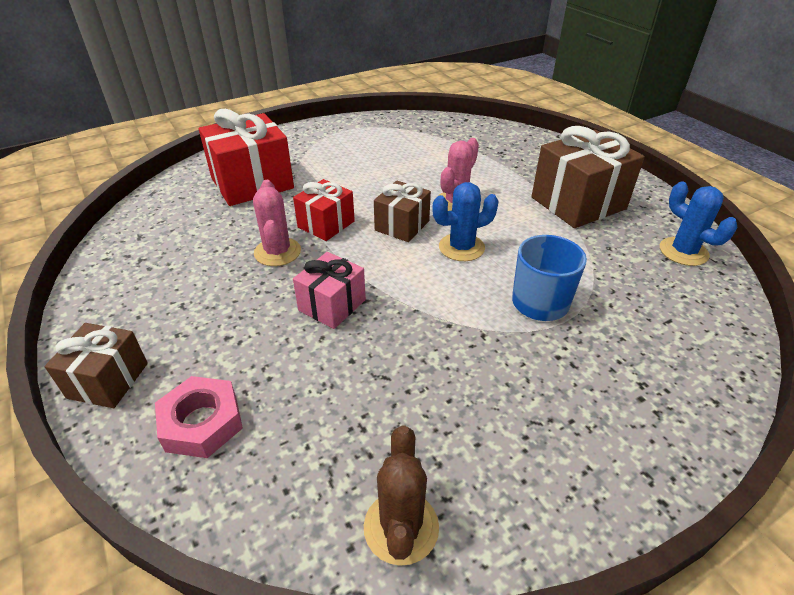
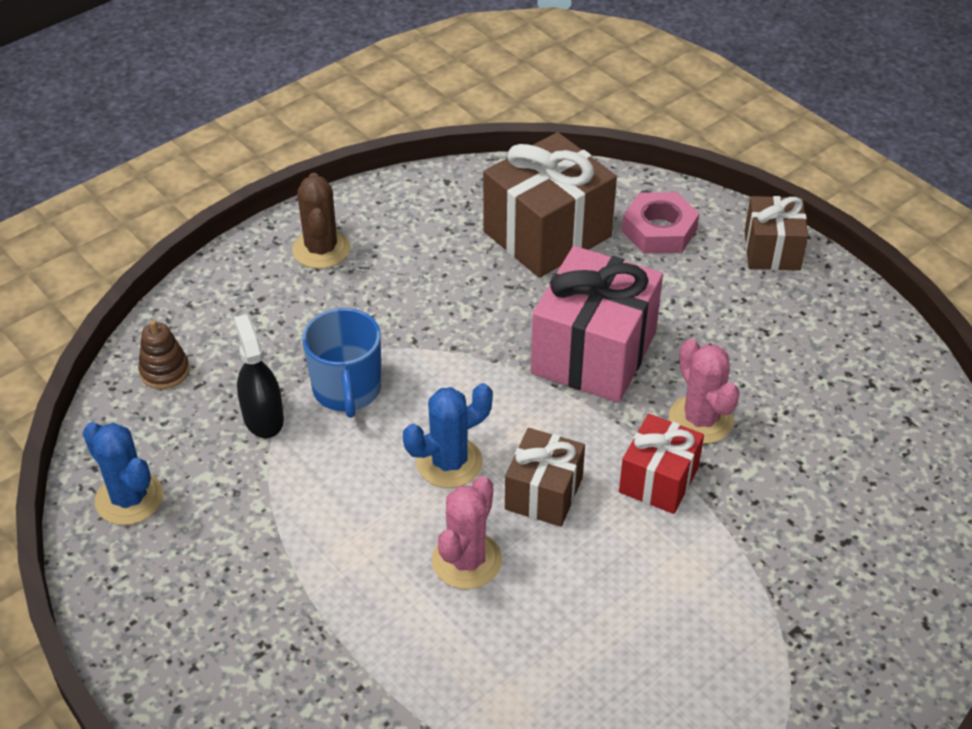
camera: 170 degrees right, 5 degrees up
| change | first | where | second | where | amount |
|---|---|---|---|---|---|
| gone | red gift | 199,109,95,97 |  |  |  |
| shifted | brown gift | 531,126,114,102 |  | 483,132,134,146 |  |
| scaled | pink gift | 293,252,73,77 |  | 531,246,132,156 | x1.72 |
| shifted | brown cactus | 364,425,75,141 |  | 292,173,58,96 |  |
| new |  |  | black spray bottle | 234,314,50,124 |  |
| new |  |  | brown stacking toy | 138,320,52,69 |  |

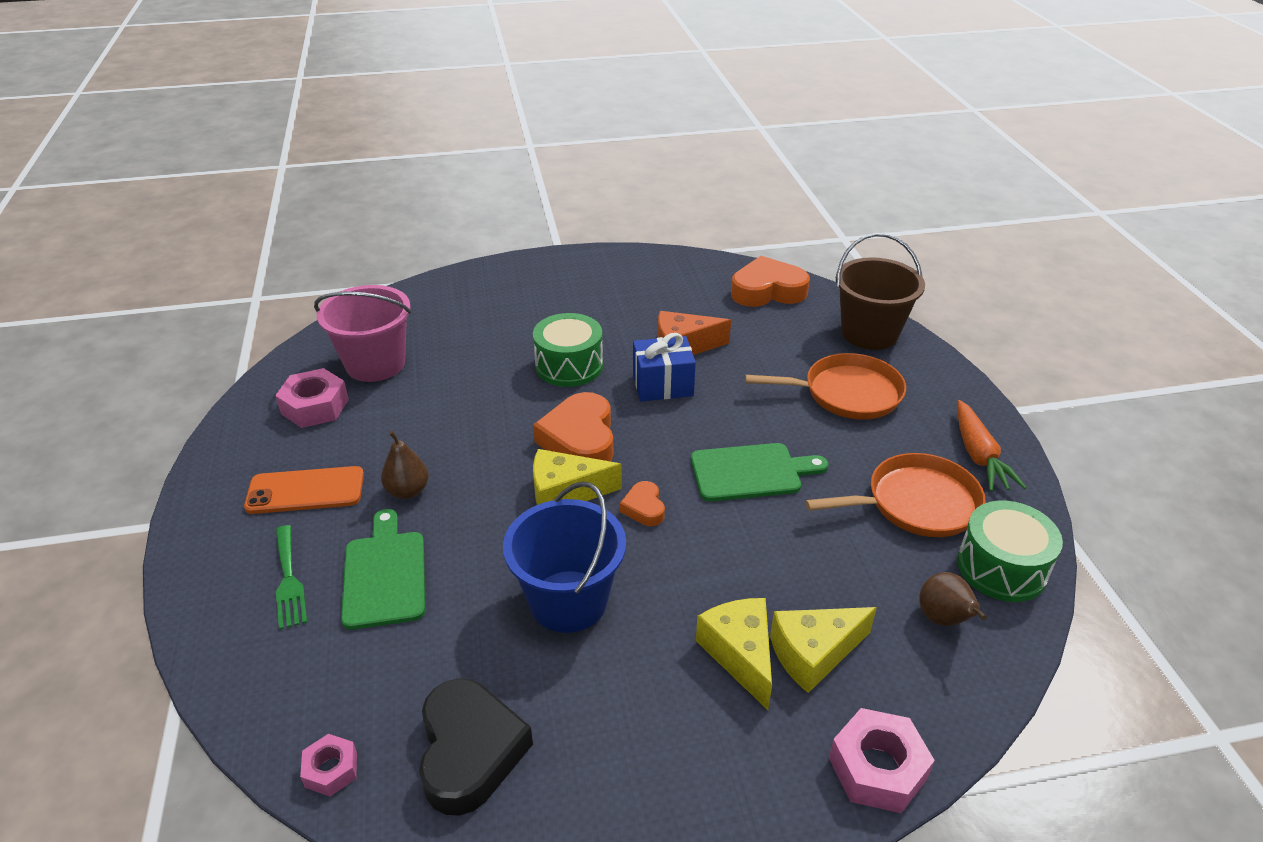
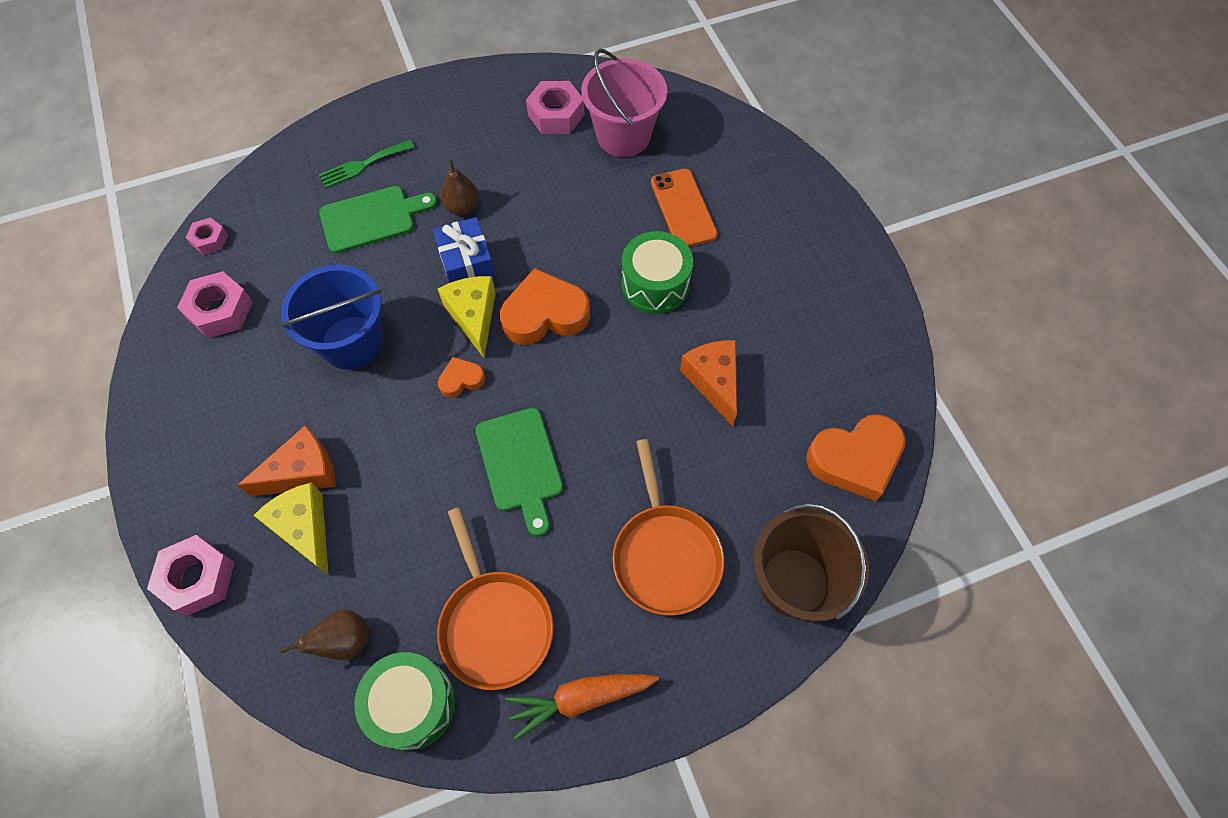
camera: 80 degrees right, 25 degrees up
| change | first | where | second | where | amount |
|---|---|---|---|---|---|
| rotated | orange heart | 731,256,79,51 |  | 806,414,100,87 | 90 degrees clockwise |
| shifted | blue gift | 633,333,63,68 |  | 433,217,63,66 |  |
| shifted | orange phone | 244,466,120,48 |  | 651,169,67,78 |  |
| repainted | yellow cheese | 696,598,76,112 | orange cheese | 237,426,99,70 |  |
| swapped | black heart | 419,678,114,138 | pink nut | 177,271,76,67 |  |

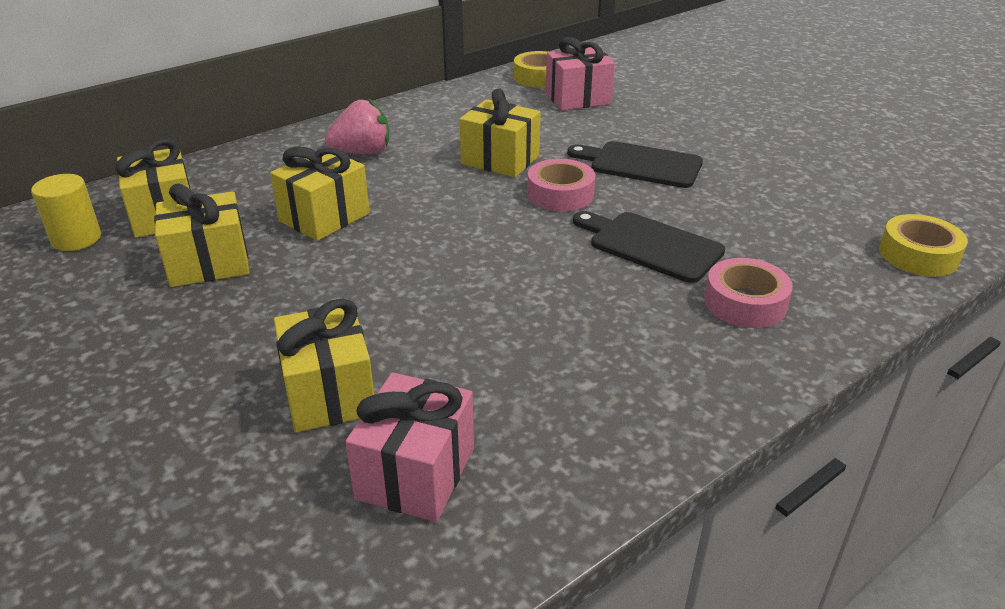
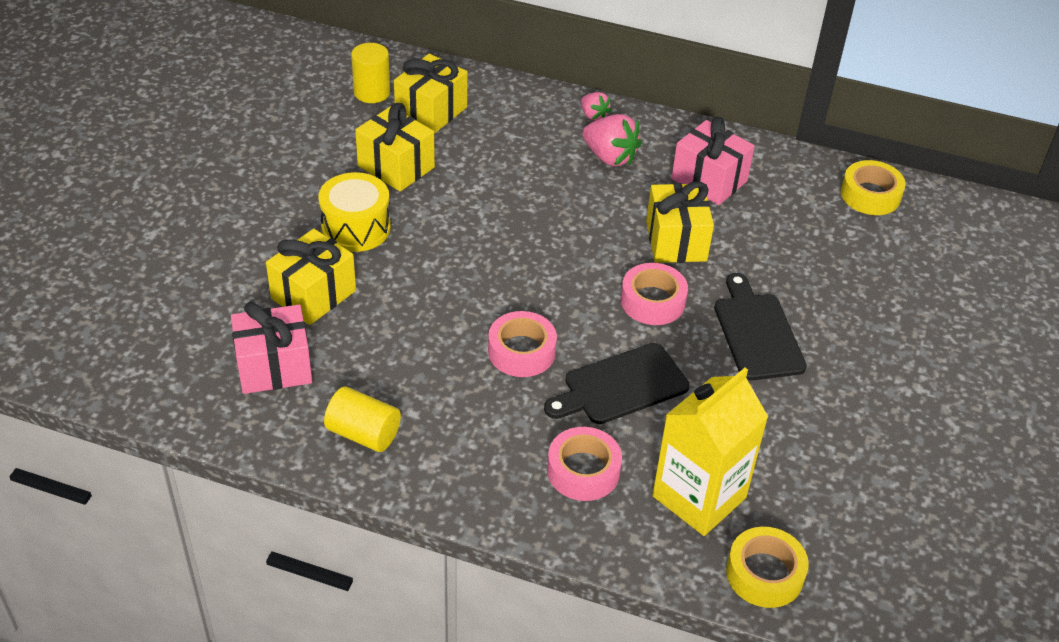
camera: 55 degrees right, 10 degrees up
| change | first | where | second | where | amount |
|---|---|---|---|---|---|
| shifted | pink gift | 546,37,69,74 |  | 671,117,84,88 |  |
| gone | yellow gift | 270,147,100,94 |  |  |  |
| rotated | black cutting board | 573,211,152,72 |  | 544,343,145,81 | 120 degrees counterclockwise |
| new |  |  | pink strawberry | 581,92,31,29 |  |
| new |  |  | yellow drum | 319,172,72,80 |  |
| new |  |  | pink tape | 488,311,69,66 |  |
| new |  |  | yellow carton | 652,368,116,168 |  |
| new |  |  | yellow cylinder | 324,387,77,65 |  |

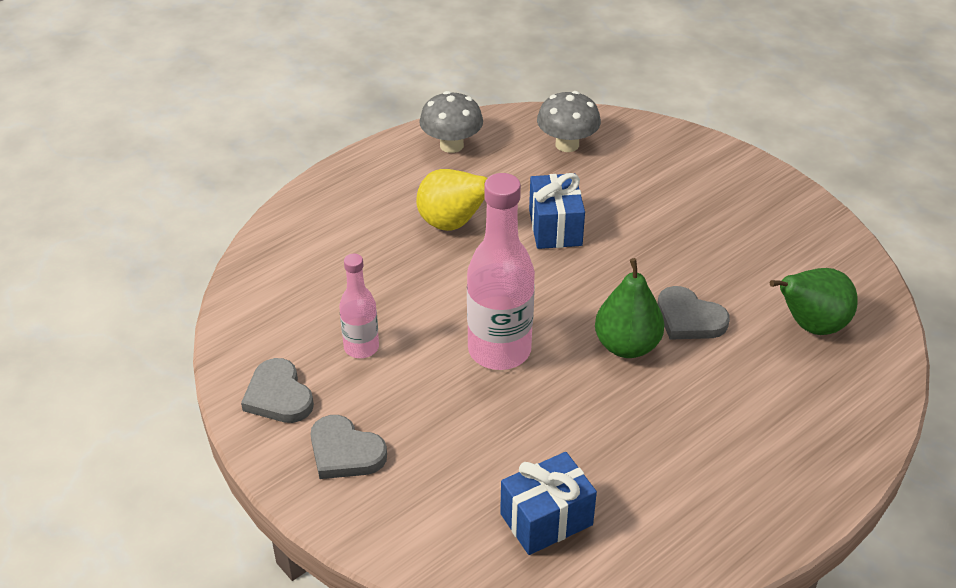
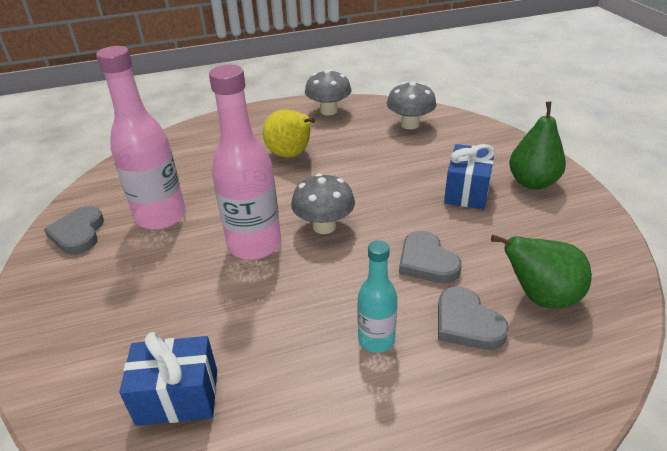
camera: 25 degrees right, 5 degrees down
| change | first | where | second | where | amount |
|---|---|---|---|---|---|
| shifted | blue gift | 529,173,56,76 |  | 444,144,51,65 |  |
| scaled | pink bottle | 339,254,40,104 |  | 96,46,90,184 | x1.79 |
| shifted | green pear | 595,258,69,100 |  | 509,101,57,88 |  |
| shifted | grey heart | 311,415,76,64 |  | 438,287,71,63 |  |
| new |  |  | grey mushroom | 291,173,64,61 |  |
| new |  |  | turquoise bottle | 357,240,40,113 |  |

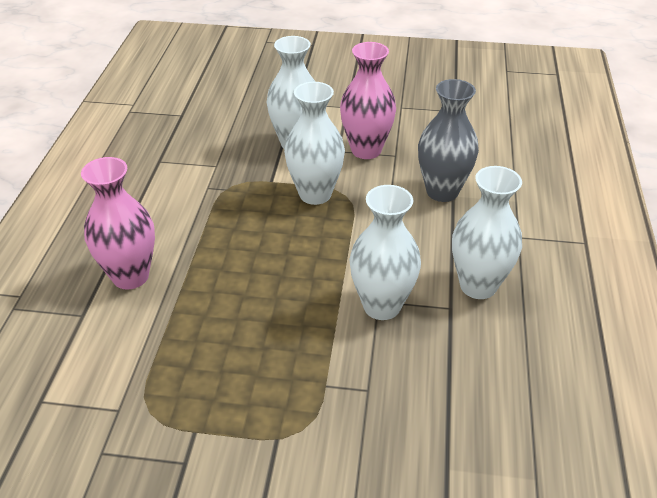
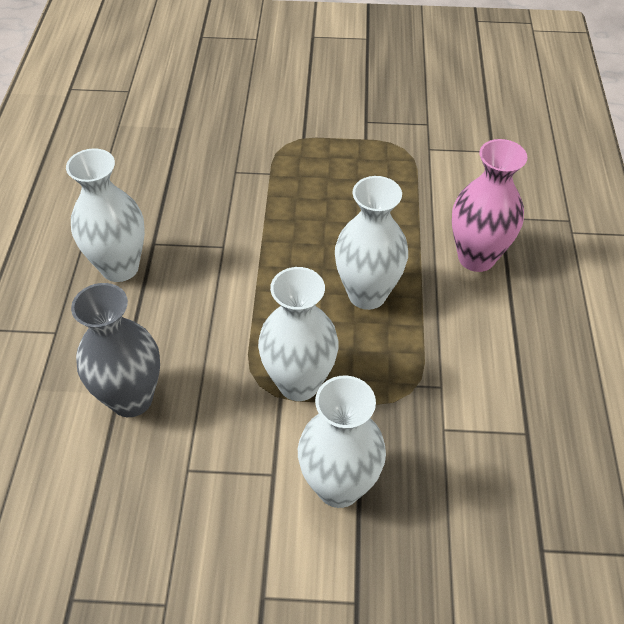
camera: 175 degrees right, 10 degrees up
| change | first | where | second | where | amount |
|---|---|---|---|---|---|
| gone | pink vase | 340,42,56,117 |  |  |  |
| shifted | white vase | 349,185,72,135 |  | 335,176,73,134 |  |

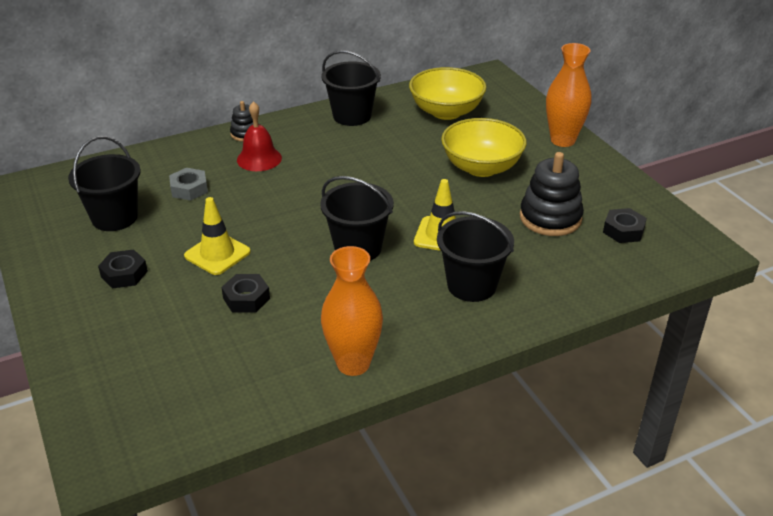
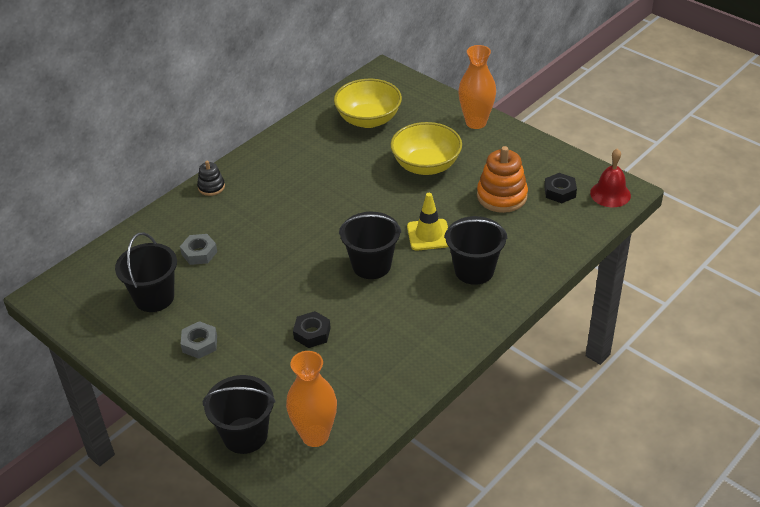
camera: 20 degrees left, 5 degrees up
| change | first | where | second | where | amount |
|---|---|---|---|---|---|
| shifted | black bucket | 321,50,60,76 |  | 203,375,72,79 |  |
| shifted | red bell | 237,101,45,70 |  | 590,148,41,59 |  |
| repainted | black stacking toy | 520,152,64,84 | orange stacking toy | 477,146,51,67 |  |
| gone | yellow traffic cone | 184,197,67,78 |  |  |  |
| shifted | orange vase | 321,246,62,130 |  | 286,351,51,96 |  |
| repainted | black nut | 98,249,50,40 | grey nut | 181,321,36,38 |  |

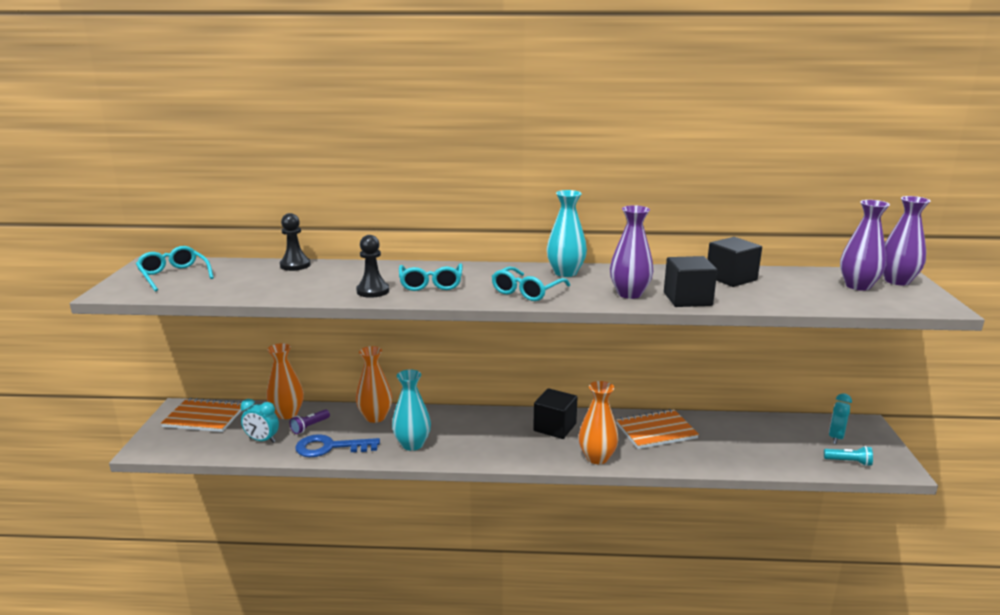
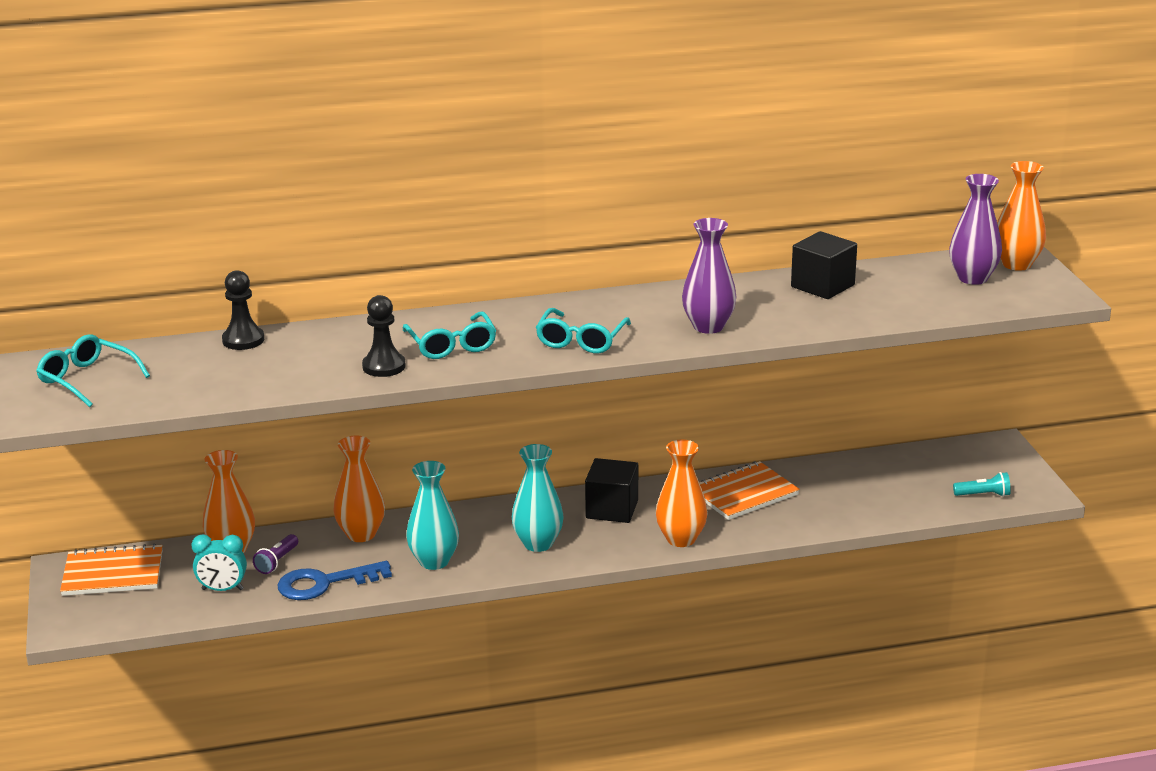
camera: 15 degrees left, 5 degrees up
| change | first | where | second | where | amount |
|---|---|---|---|---|---|
| shifted | turquoise vase | 547,190,40,87 |  | 512,444,52,108 |  |
| repainted | purple vase | 883,196,47,89 | orange vase | 997,161,49,110 |  |
| gone | black cube | 664,256,53,51 |  |  |  |
| gone | turquoise clock | 829,393,23,51 |  |  |  |

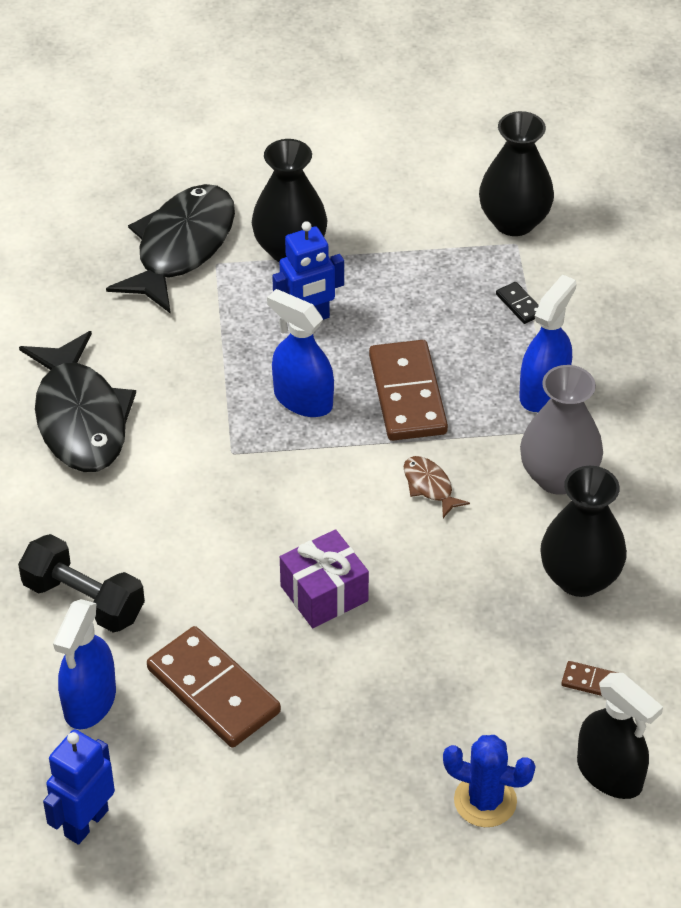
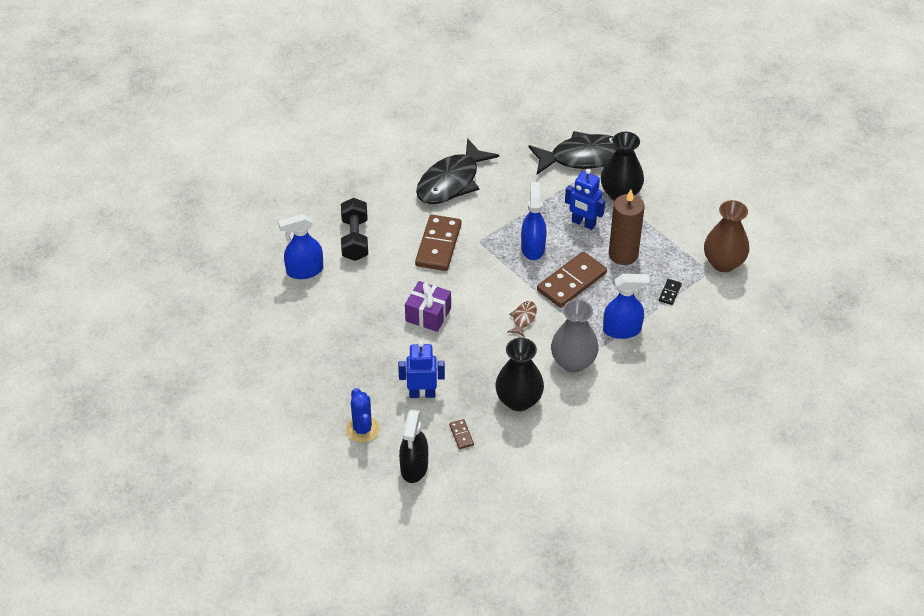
camera: 55 degrees right, 0 degrees up
| change | first | where | second | where | amount |
|---|---|---|---|---|---|
| repainted | black vase | 479,111,75,125 | brown vase | 704,200,45,72 |  |
| shifted | brown domino | 147,626,134,122 |  | 415,215,46,56 |  |
| shifted | blue robot | 43,729,72,116 |  | 398,341,47,57 |  |
| new |  |  | brown candle | 609,189,35,76 |  |

